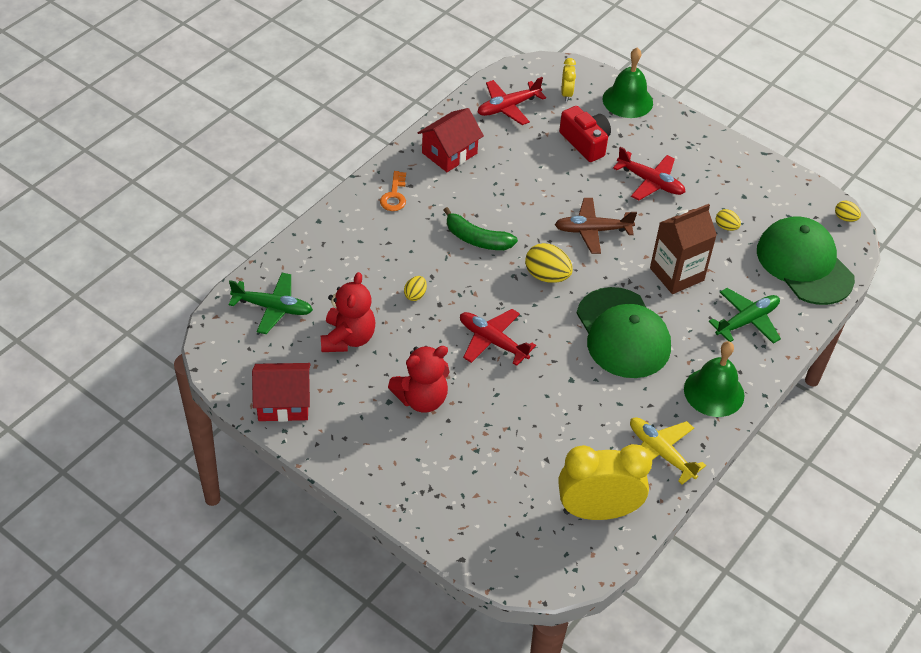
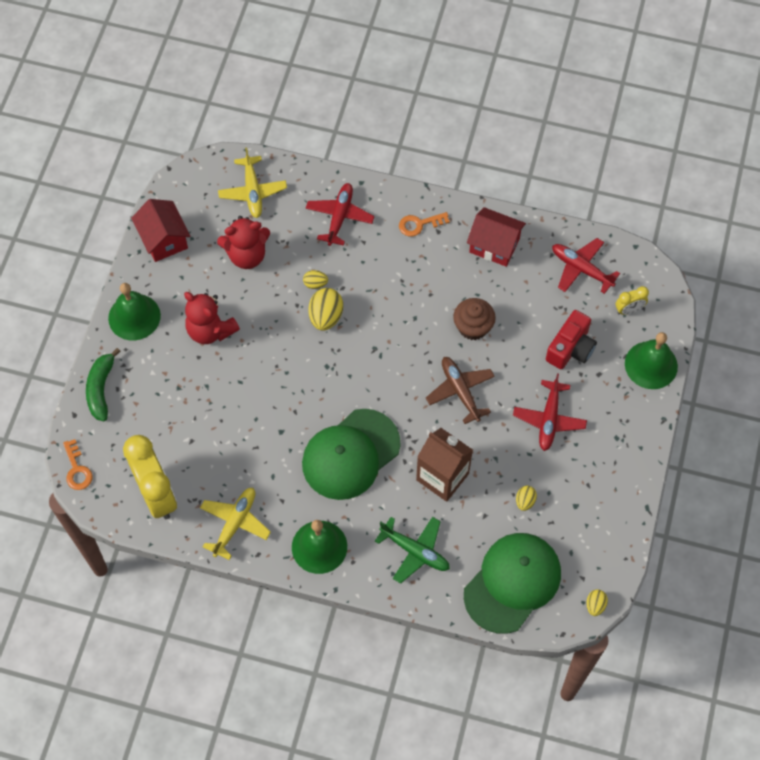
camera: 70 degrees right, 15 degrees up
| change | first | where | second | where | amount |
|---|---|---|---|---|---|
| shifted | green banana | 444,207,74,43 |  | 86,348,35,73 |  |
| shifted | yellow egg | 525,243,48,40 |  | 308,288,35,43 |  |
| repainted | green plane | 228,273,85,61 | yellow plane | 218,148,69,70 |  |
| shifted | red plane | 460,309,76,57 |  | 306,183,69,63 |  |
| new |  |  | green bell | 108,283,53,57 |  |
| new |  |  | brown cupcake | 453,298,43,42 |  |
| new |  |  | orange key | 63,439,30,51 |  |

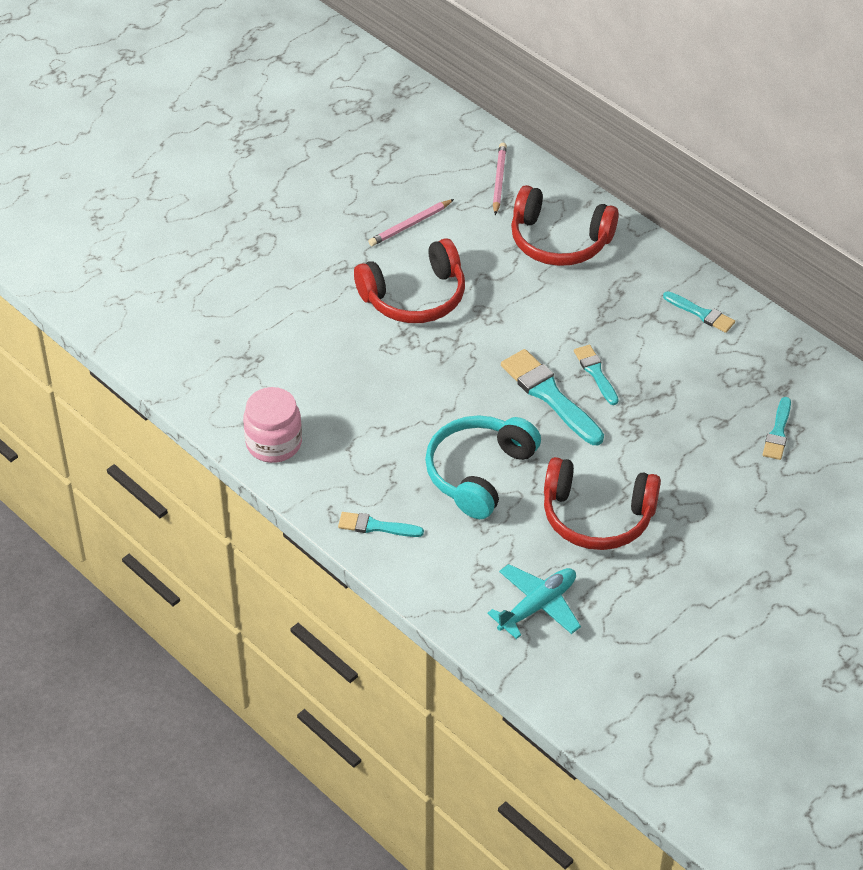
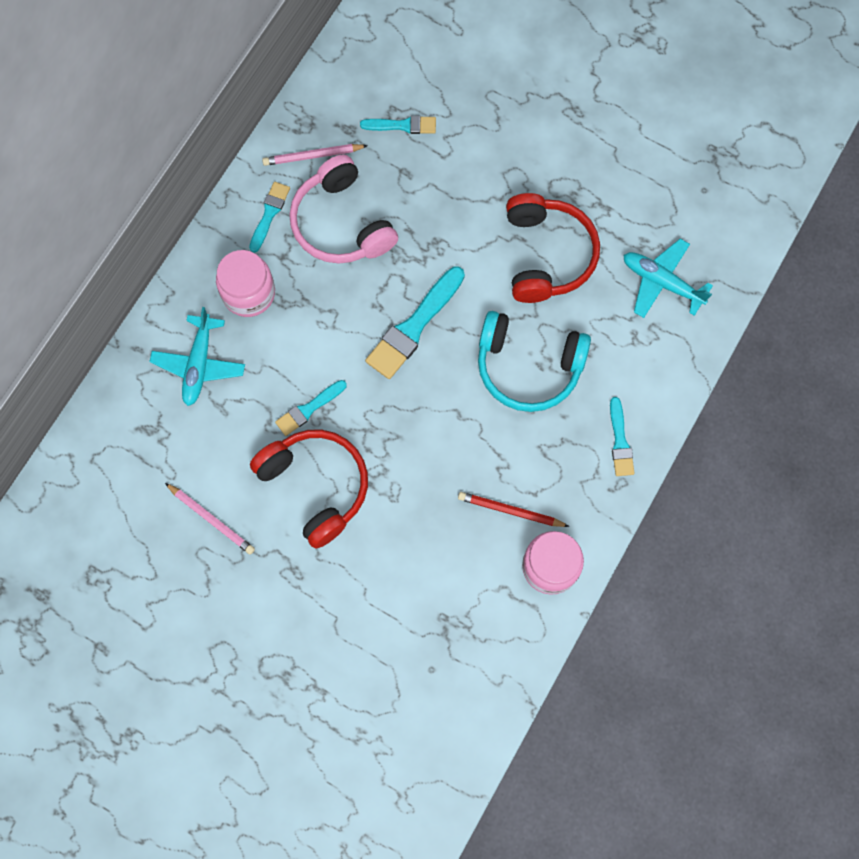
camera: 105 degrees left, 25 degrees up
| change | first | where | second | where | amount |
|---|---|---|---|---|---|
| shifted | pink pencil | 493,143,14,72 |  | 262,144,106,22 |  |
| swapped | red headphones | 511,185,108,81 | turquoise plane | 149,307,96,99 |  |
| shifted | turquoise brush | 574,345,45,60 |  | 275,380,72,56 |  |
| new |  |  | pink headphones | 289,154,109,110 |  |
| new |  |  | pink jar | 216,250,59,67 |  |
| new |  |  | red pencil | 458,492,112,35 |  |

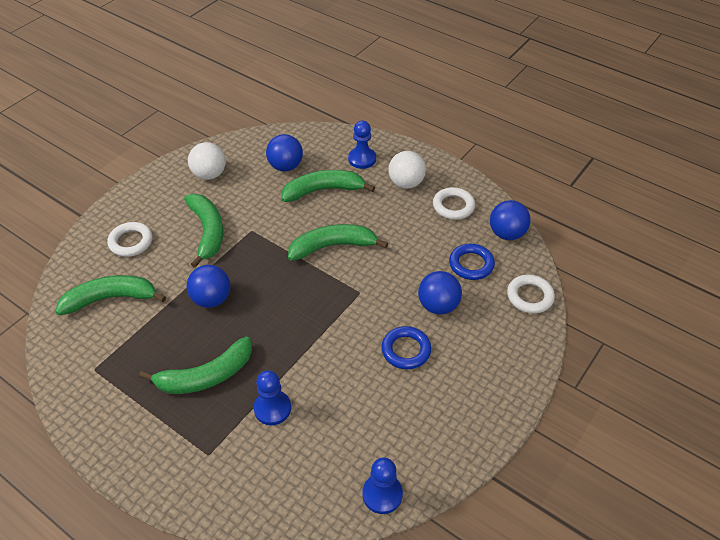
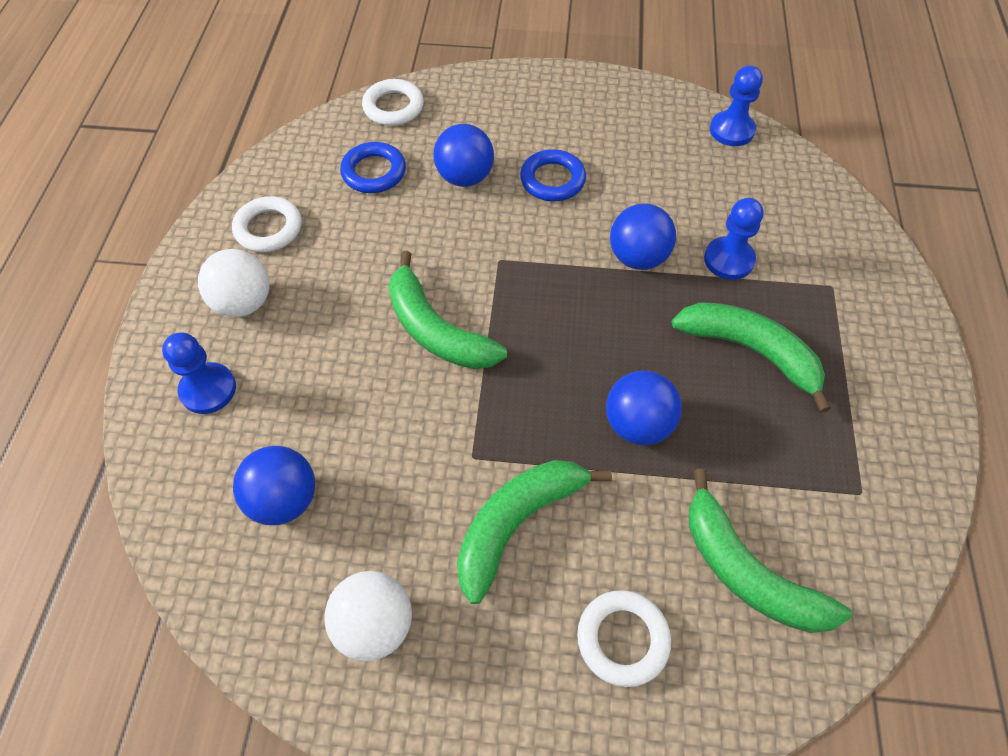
camera: 120 degrees left, 10 degrees up
| change | first | where | second | where | amount |
|---|---|---|---|---|---|
| gone | green banana | 281,170,94,32 |  |  |  |
| shifted | blue ball | 490,200,41,40 |  | 610,203,66,67 |  |

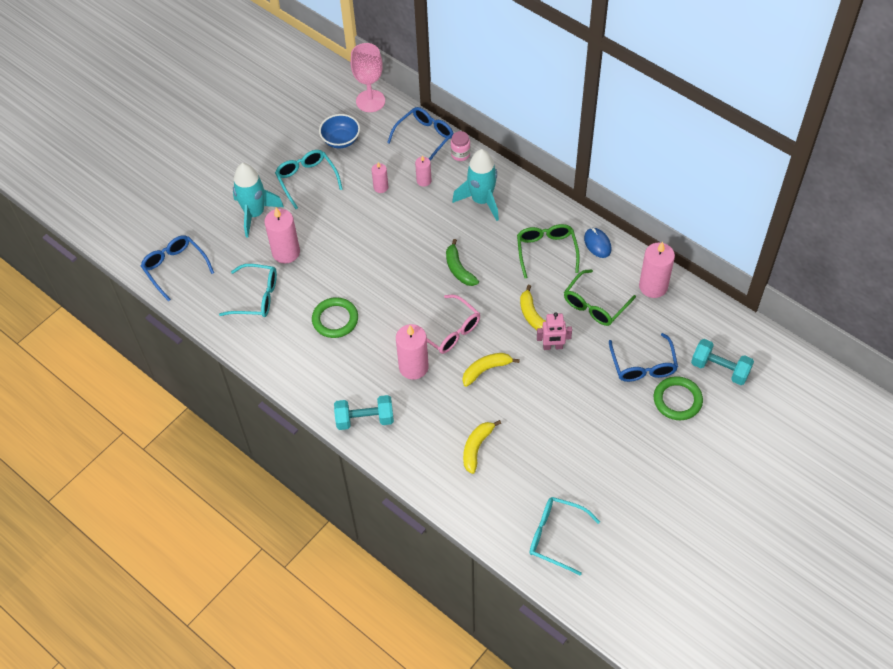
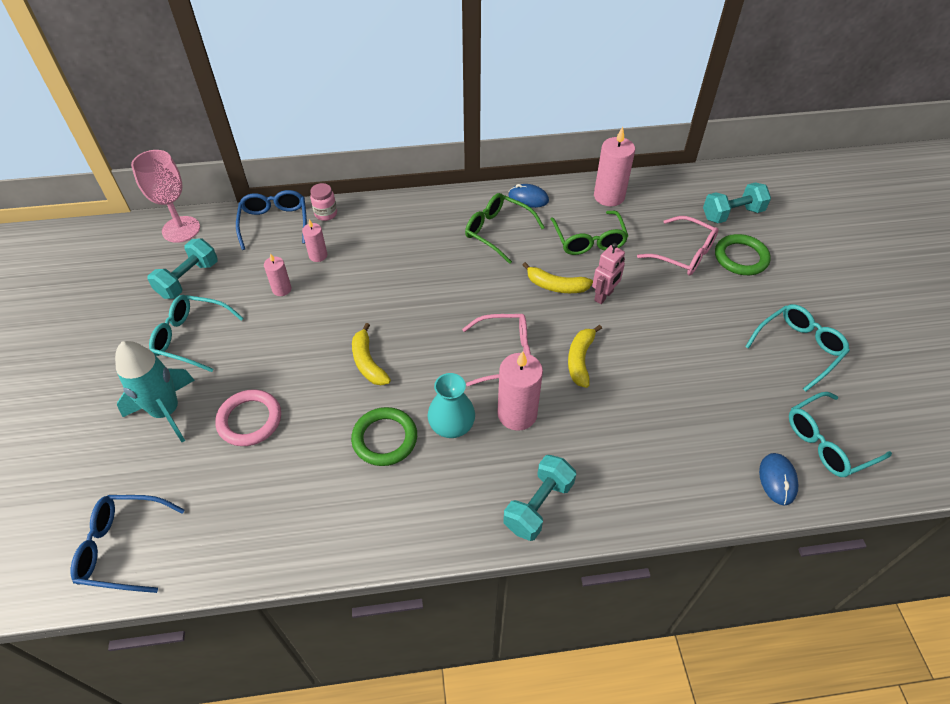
camera: 50 degrees left, 5 degrees down
| change | first | where | second | where | amount |
|---|---|---|---|---|---|
| swapped | blue bowl | 319,114,41,34 | turquoise dumbbell | 147,238,71,61 |  |
| gone | turquoise rocket | 452,149,47,72 |  |  |  |
| swapped | pink candle | 264,208,36,56 | pink ring | 215,389,66,57 |  |
| gone | green banana | 446,239,33,47 |  |  |  |
| shifted | turquoise glasses | 219,264,58,53 |  | 745,304,105,88 |  |
| repainted | blue glasses | 609,333,69,49 | pink glasses | 637,216,82,59 |  |
| shifted | yellow banana | 463,420,38,54 |  | 352,323,39,62 |  |
| new |  |  | turquoise vase | 428,373,47,65 |  |
| new |  |  | blue mouse | 759,453,40,52 |  |

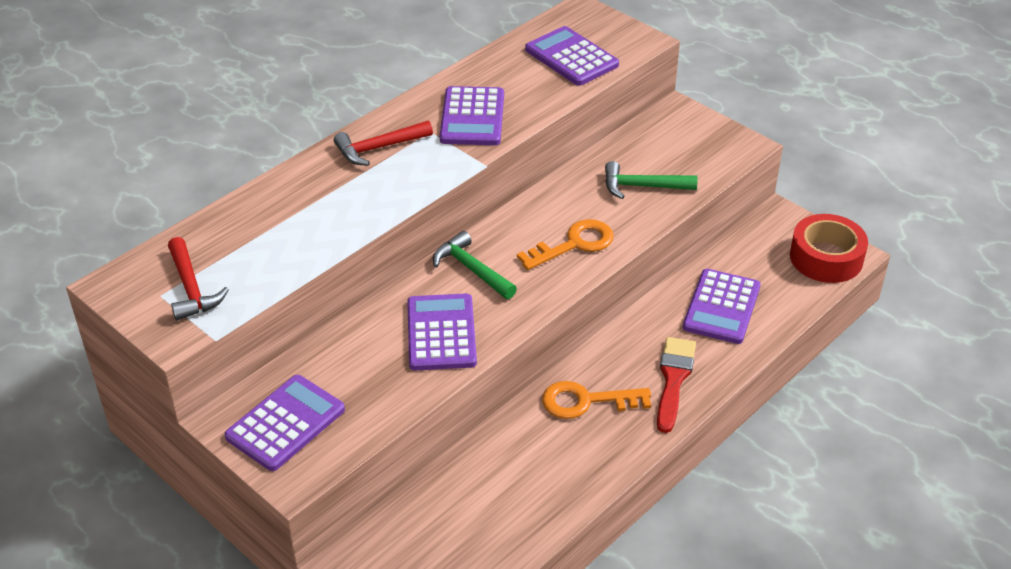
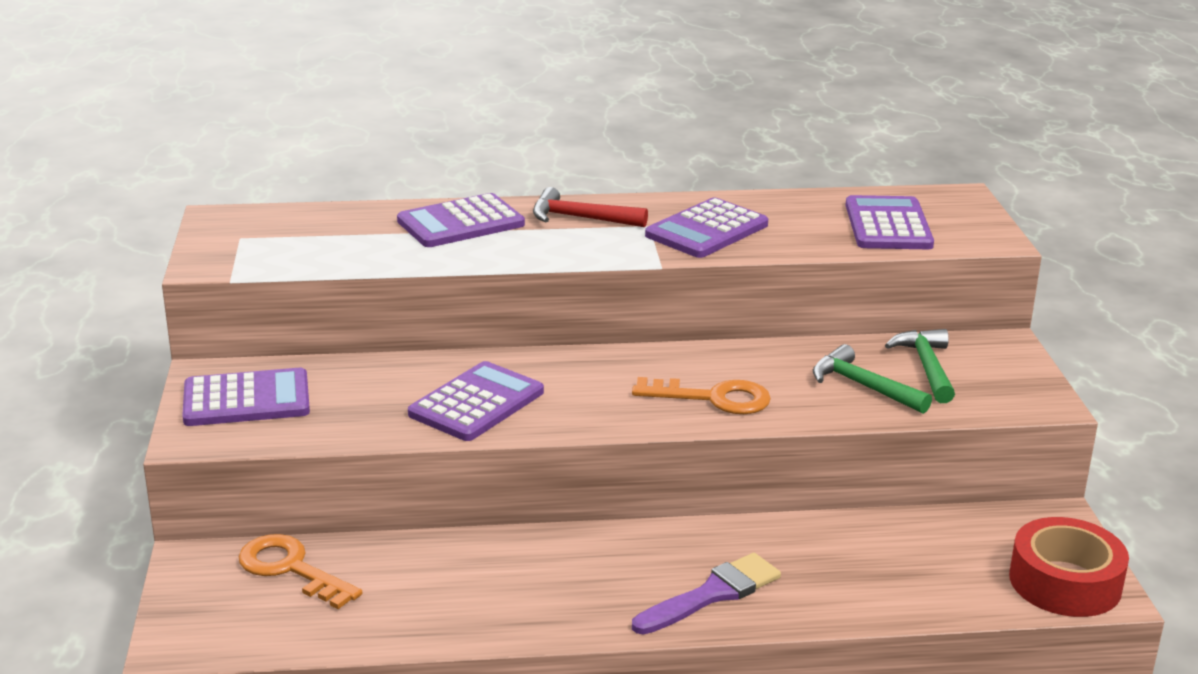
camera: 40 degrees right, 15 degrees down
| change | first | where | second | where | amount |
|---|---|---|---|---|---|
| shifted | green hammer | 433,231,84,68 |  | 885,329,70,74 |  |
| gone | red hammer | 168,237,61,84 |  |  |  |
| shifted | purple calculator | 683,269,78,75 |  | 397,193,128,54 |  |
| repainted | red brush | 657,337,39,96 | purple brush | 632,553,149,82 |  |
| shifted | orange key | 542,381,109,38 |  | 239,534,123,75 |  |

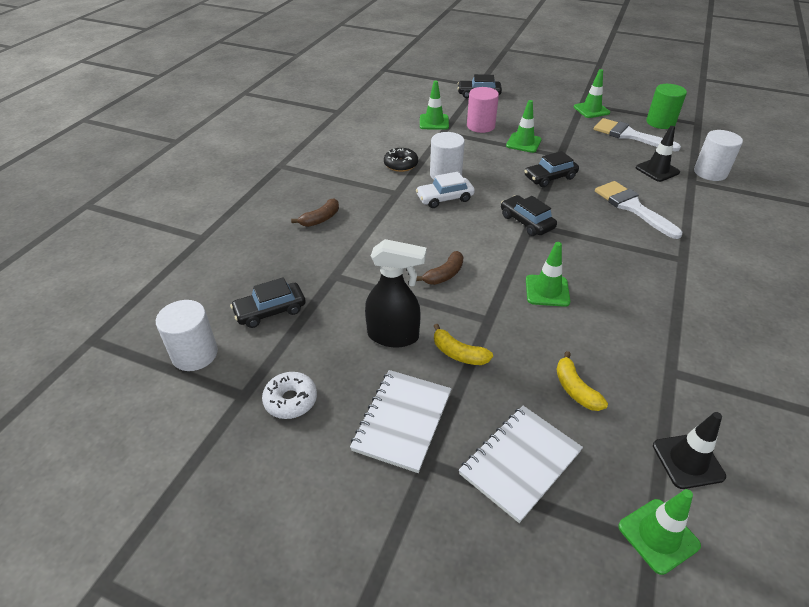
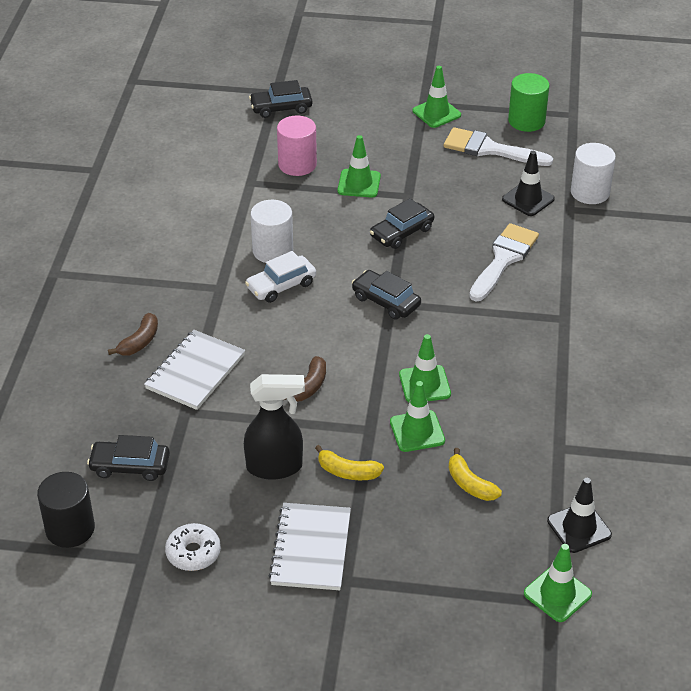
camera: 15 degrees left, 0 degrees up
| change | first | where | second | where | amount |
|---|---|---|---|---|---|
| shifted | green traffic cone | 420,81,29,49 |  | 390,381,55,71 |  |
| gone | black donut | 384,148,34,24 |  |  |  |
| rotated | white brush | 595,181,87,58 |  | 469,223,70,78 | 75 degrees clockwise |
| rotated | black car | 230,277,75,51 |  | 87,435,83,46 | 45 degrees clockwise |
| repainted | white cylinder | 156,300,62,71 | black cylinder | 37,472,58,76 |  |
| shifted | white notebook | 459,406,124,117 |  | 144,330,101,80 |  |

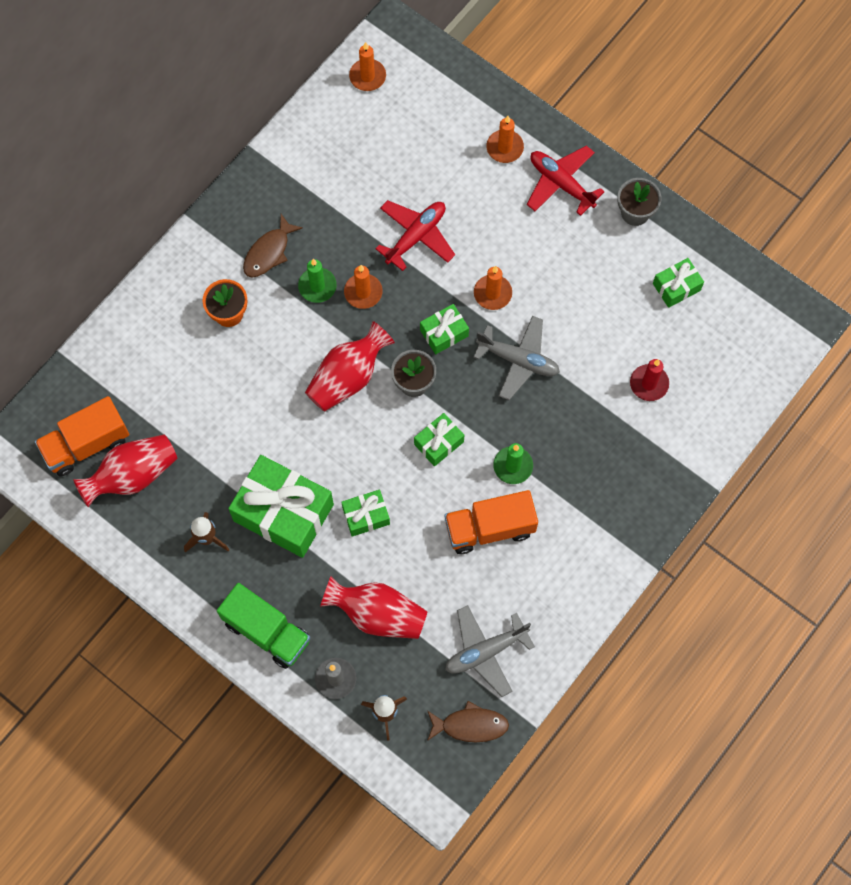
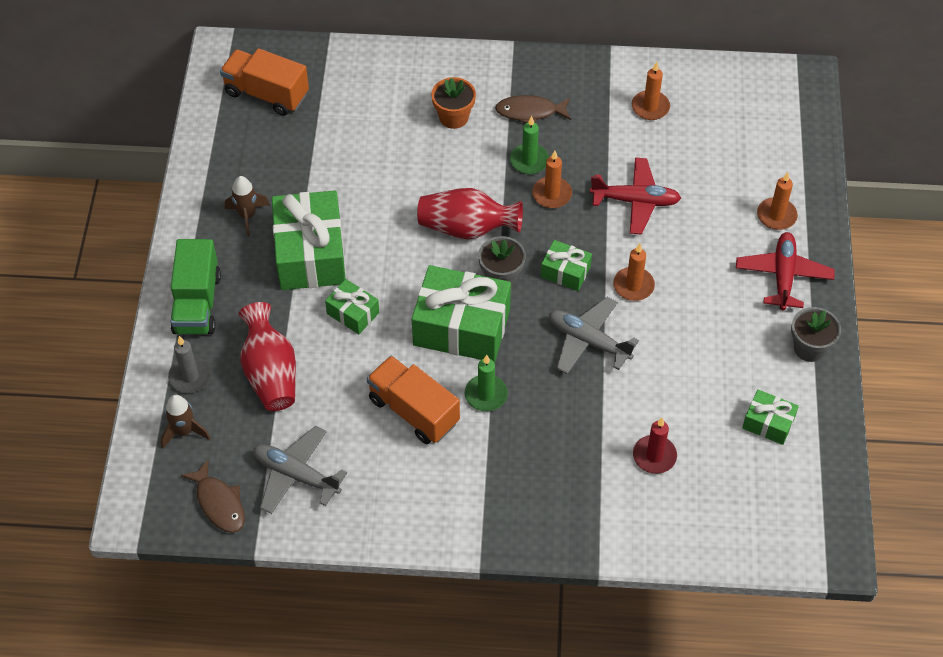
camera: 55 degrees right, 15 degrees down
| change | first | where | second | where | amount |
|---|---|---|---|---|---|
| shifted | orange candle | 349,42,37,49 |  | 632,62,38,58 |  |
| rotated | grey plane | 473,316,87,84 |  | 549,297,90,77 | 135 degrees clockwise |
| scaled | green gift | 414,413,50,54 |  | 412,265,99,97 | x2.00 |
| gone | red vase | 73,434,104,73 |  |  |  |

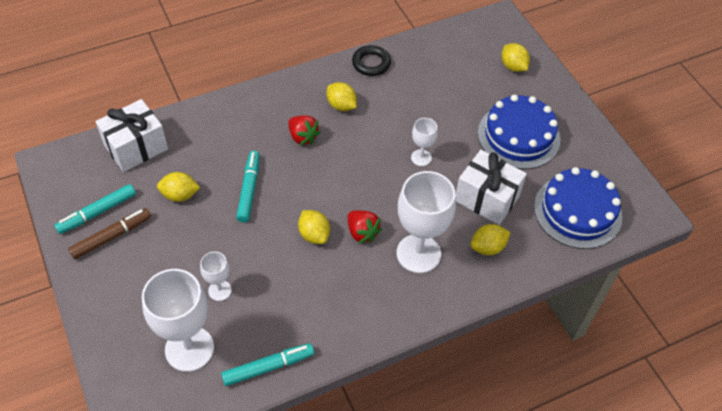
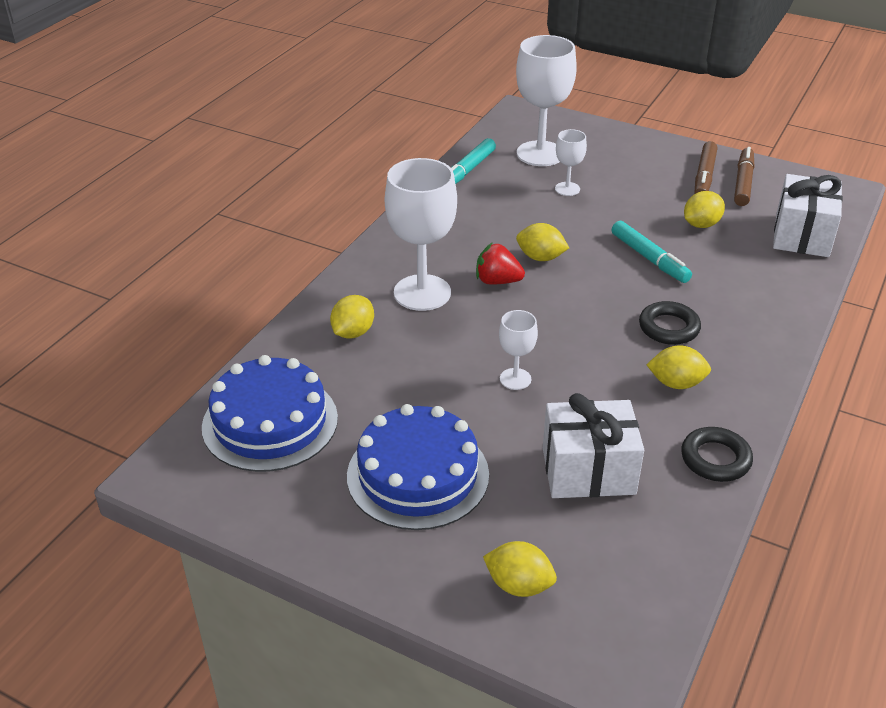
camera: 145 degrees right, 15 degrees down
| change | first | where | second | where | amount |
|---|---|---|---|---|---|
| swapped | red strawberry | 288,115,33,31 | black ring | 639,301,62,44 |  |
| shifted | white gift | 455,150,72,75 |  | 543,393,101,105 |  |
| repainted | turquoise marker | 54,184,82,50 | brown marker | 734,147,20,59 |  |

